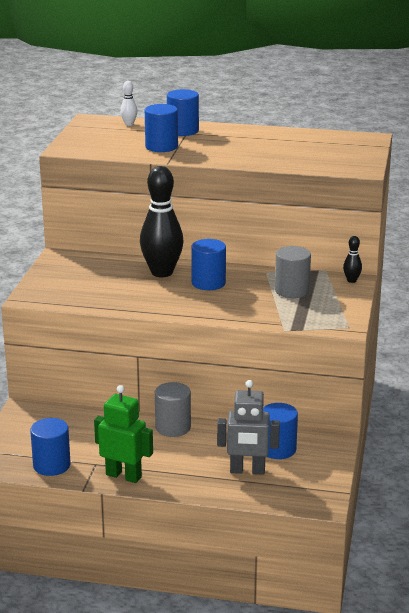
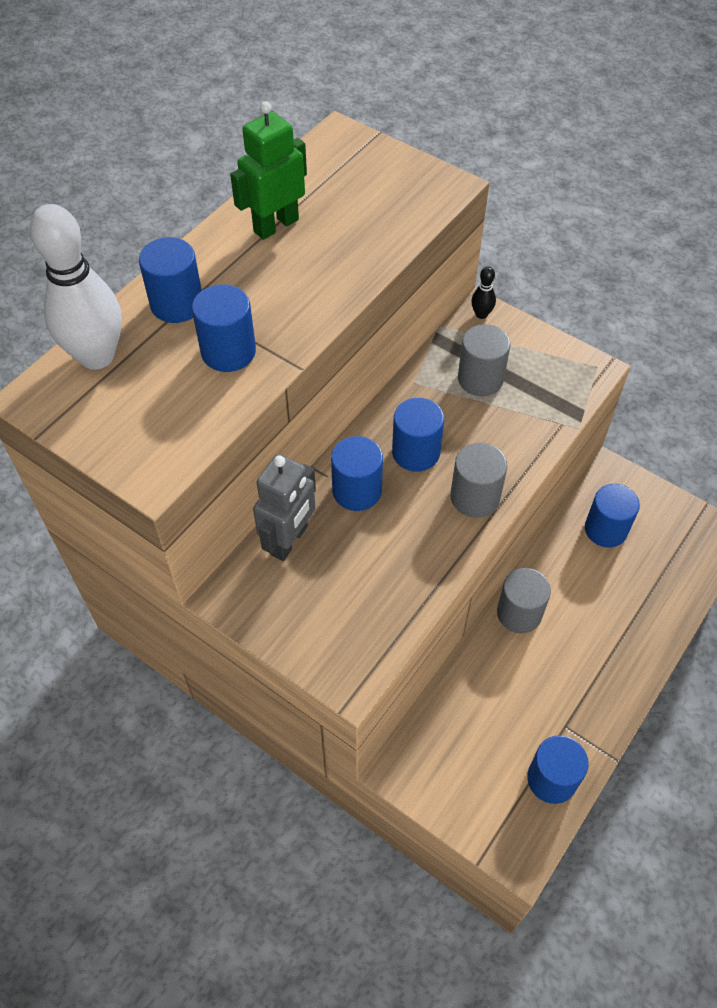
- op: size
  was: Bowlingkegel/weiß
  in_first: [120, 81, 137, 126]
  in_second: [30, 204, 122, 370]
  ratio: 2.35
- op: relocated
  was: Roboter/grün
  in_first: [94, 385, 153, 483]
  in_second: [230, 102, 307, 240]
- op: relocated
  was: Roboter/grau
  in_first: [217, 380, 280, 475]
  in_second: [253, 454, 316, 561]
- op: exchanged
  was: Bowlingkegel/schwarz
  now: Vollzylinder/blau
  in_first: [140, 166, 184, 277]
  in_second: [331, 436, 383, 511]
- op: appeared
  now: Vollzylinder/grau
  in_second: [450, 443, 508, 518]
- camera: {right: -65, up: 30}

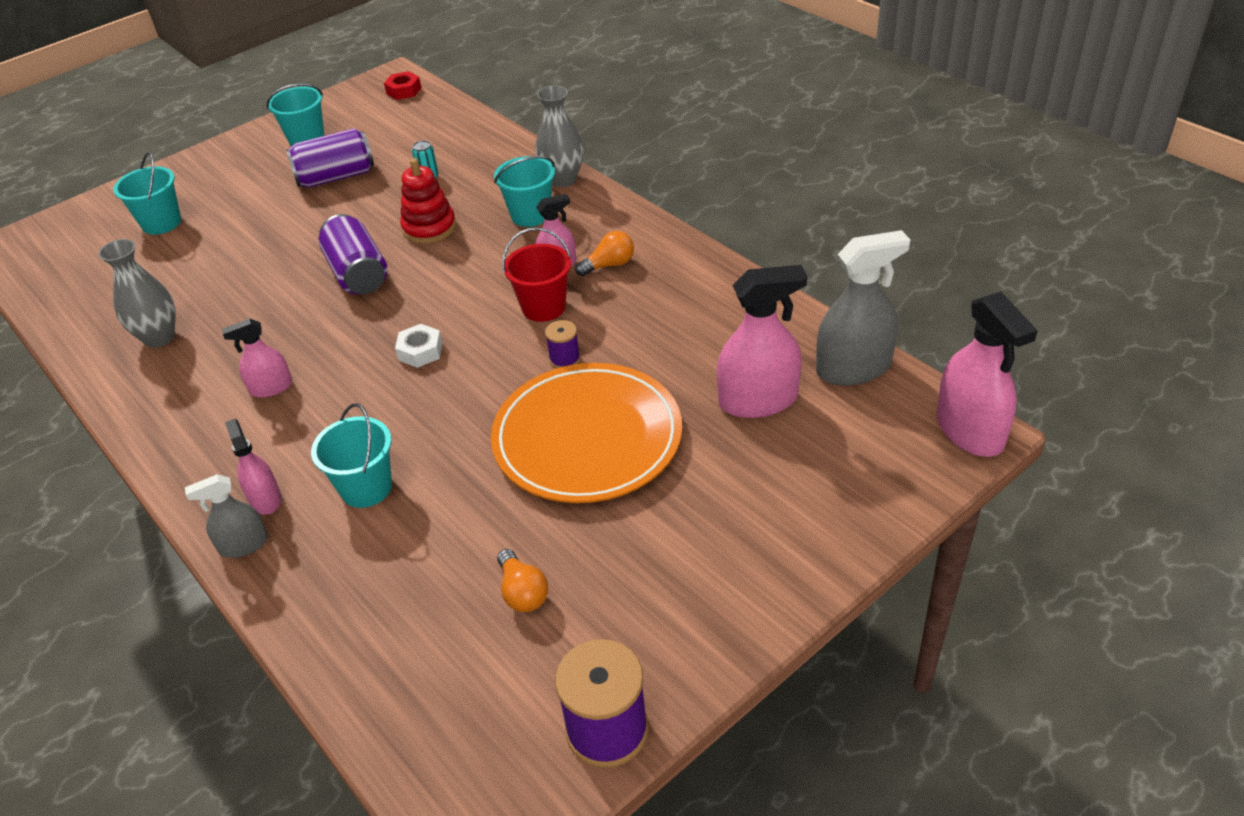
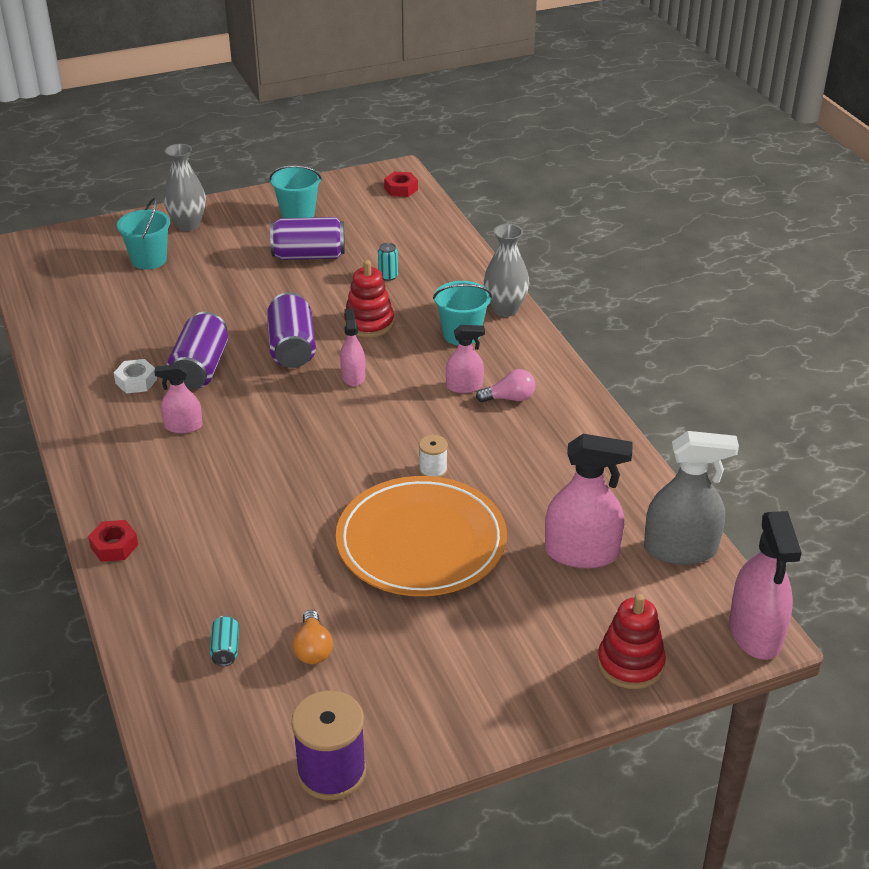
- op: exchanged
  was: Sprühflasche/grau
  now: Sechskantmutter/rot
  in_first: [185, 474, 268, 558]
  in_second: [88, 520, 138, 562]
- op: relocated
  was: Sechskantmutter/weiß
  in_first: [395, 324, 443, 368]
  in_second: [114, 359, 157, 394]
- op: relocated
  was: Vase/grau
  in_first: [98, 239, 176, 348]
  in_second: [164, 144, 206, 231]
- op: appeared
  now: Dose/lila
  in_second: [167, 312, 228, 389]
- op: appeared
  now: Dose/türkis
  in_second: [210, 616, 239, 666]
- op: relocated
  was: Sprühflasche/rosa
  in_first: [225, 419, 281, 515]
  in_second: [340, 309, 365, 386]
- op: colour
  was: Garnrolle/lila
  now: Garnrolle/weiß
  in_first: [545, 320, 580, 368]
  in_second: [419, 435, 448, 477]
- op: colour
  was: Glühbirne/orange
  now: Glühbirne/rosa
  in_first: [575, 231, 634, 276]
  in_second: [476, 369, 536, 402]
- op: appeared
  now: Stapelspielzeug/rot
  in_second: [597, 594, 666, 689]
- op: missing
  was: Eimer/türkis
  in_first: [311, 403, 392, 508]
- op: missing
  was: Eimer/rot
  in_first: [502, 227, 571, 322]
- camera: {right: 15, up: -5}

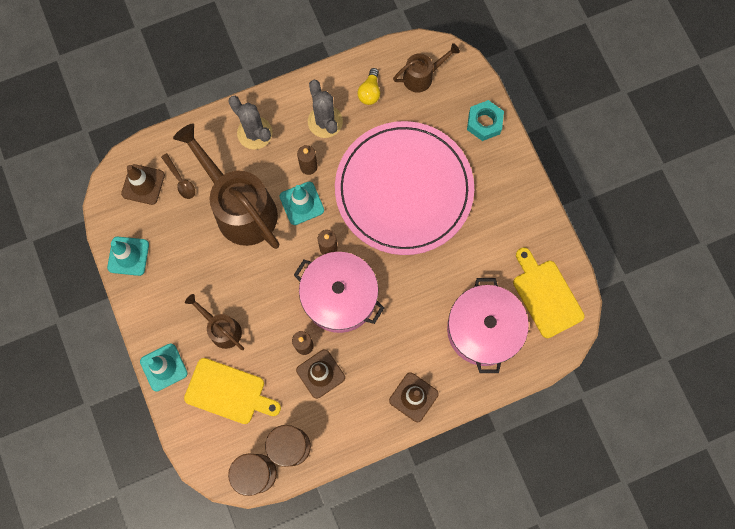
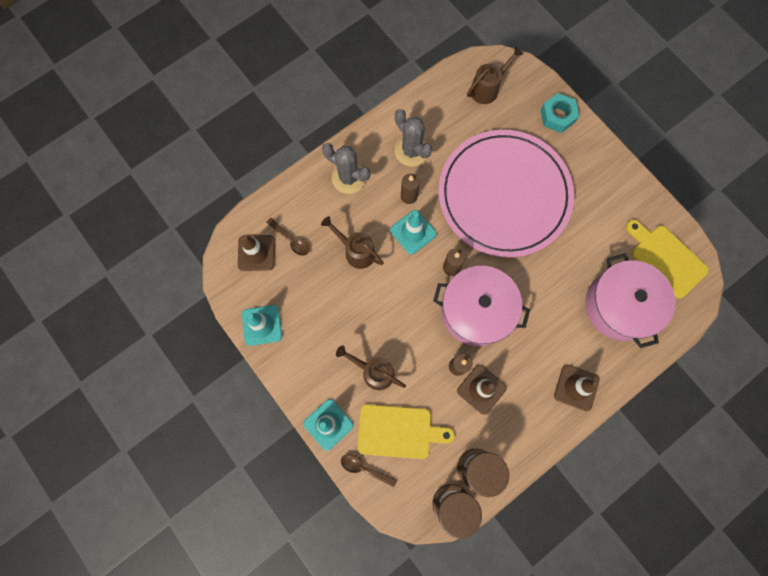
- op: size
  was: Gießkanne/braun
  in_first: [173, 123, 279, 249]
  in_second: [321, 216, 384, 269]
  ratio: 0.5
- op: appeared
  now: Löffel/braun
  in_second: [341, 454, 397, 487]
- op: missing
  was: Glühbirne/gelb
  in_first: [357, 68, 380, 105]
- camera: {right: -15, up: 0}

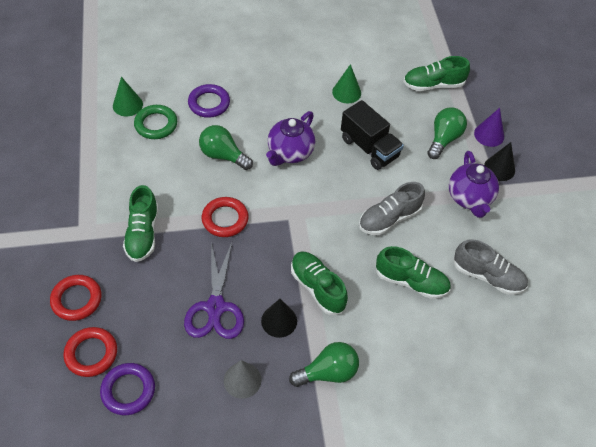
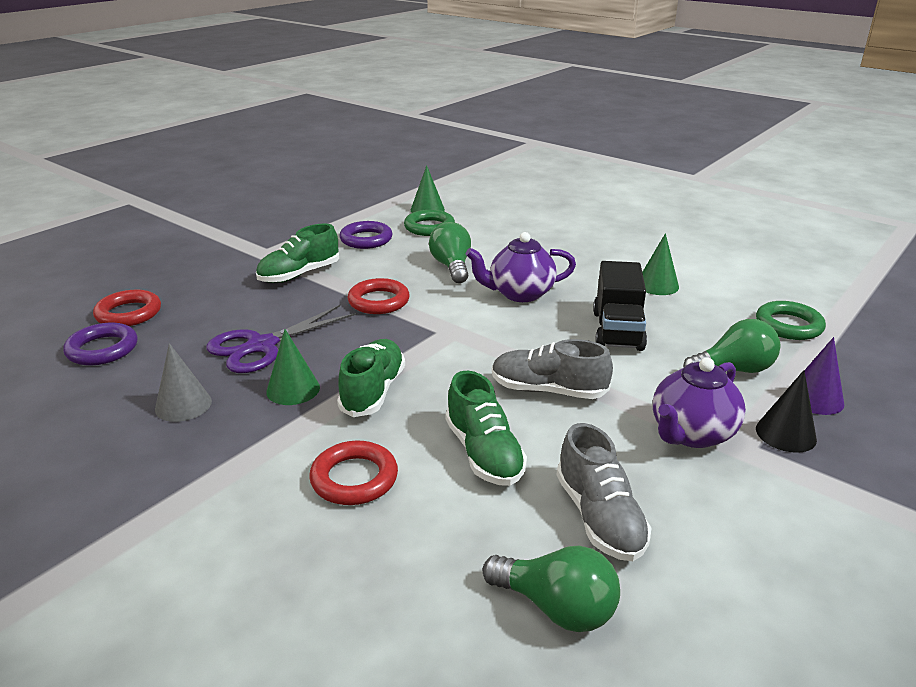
- op: colour
  was: Kegel/schwarz
  now: Kegel/grün
  in_first: [261, 299, 297, 338]
  in_second: [266, 329, 320, 405]
- op: relocated
  was: Ring/rot
  in_first: [50, 275, 102, 321]
  in_second: [309, 441, 398, 505]
- op: relocated
  was: Ring/lila
  in_first: [188, 84, 230, 118]
  in_second: [339, 221, 393, 249]
- op: relocated
  was: Glühbirne/grün
  in_first: [289, 342, 359, 387]
  in_second: [482, 546, 620, 632]
- op: exchanged
  was: Schuh/grün
  now: Ring/grün
  in_first: [403, 56, 470, 91]
  in_second: [756, 301, 826, 340]
- camera: {right: 50, up: -25}

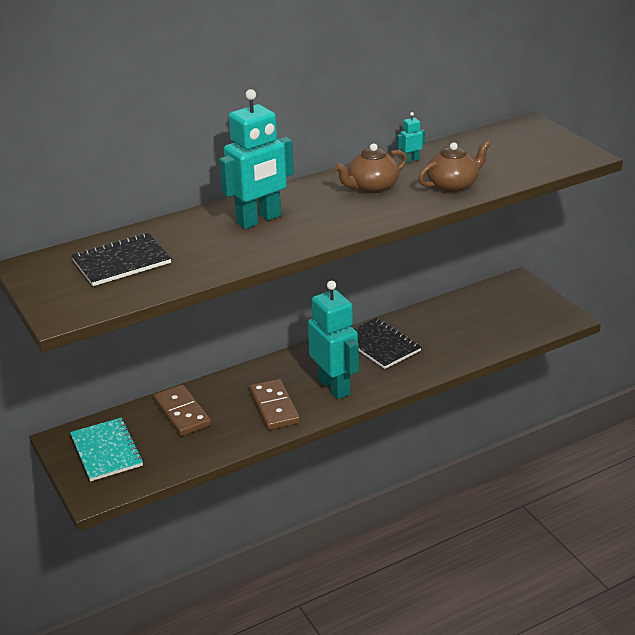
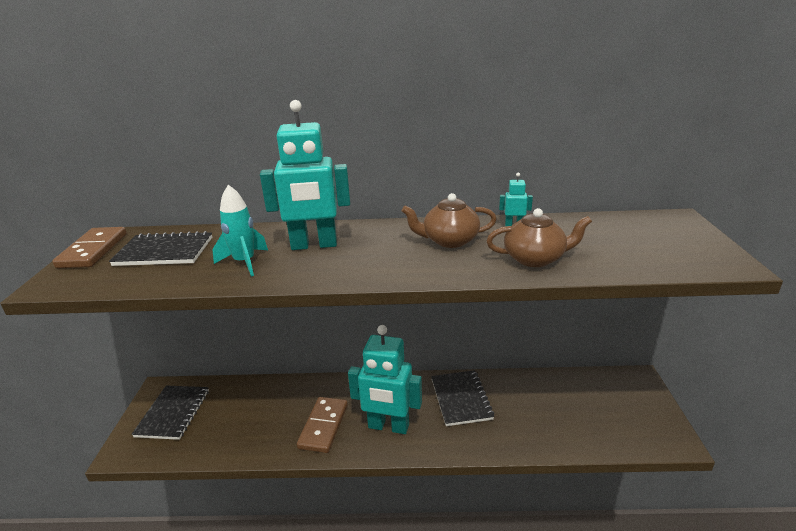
- op: relocated
  was: Dominostein/braun
  in_first: [154, 385, 211, 436]
  in_second: [52, 227, 127, 268]
- op: colour
  was: Notizbuch/türkis
  now: Notizbuch/schwarz
  in_first: [70, 418, 143, 481]
  in_second: [131, 386, 209, 440]
- op: appeared
  now: Rakete/türkis
  in_second: [212, 185, 268, 277]
- op: spun
  was: Roboter/türkis
  in_first: [308, 281, 359, 399]
  in_second: [348, 325, 422, 434]
  clockwise: 105
- camera: {right: 30, up: -5}

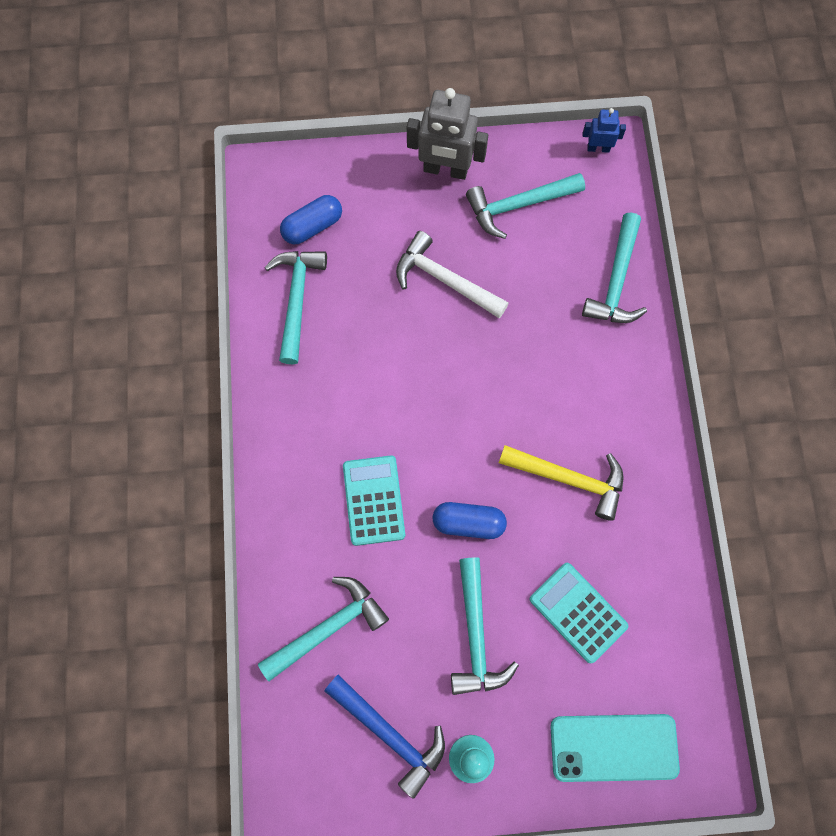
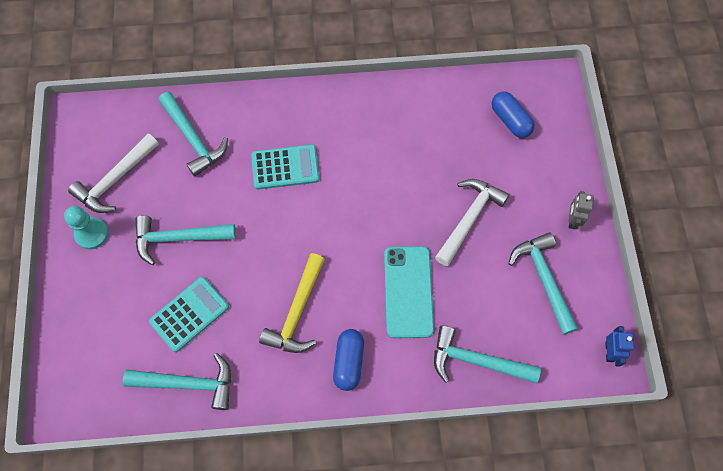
- op: colour
  was: Hammer/blau
  now: Hammer/weiß
  in_first: [324, 674, 445, 799]
  in_second: [68, 133, 159, 213]
- op: relocated
  was: Hammer/türkis
  in_first: [264, 251, 327, 364]
  in_second: [123, 353, 231, 410]
- op: relocated
  was: Kapsel/blau
  in_first: [432, 502, 507, 539]
  in_second: [333, 329, 364, 391]
- op: relocated
  was: Handy/türkis
  in_first: [550, 714, 680, 782]
  in_second: [384, 246, 434, 338]
- op: size
  was: Roboter/grau
  in_first: [407, 88, 488, 180]
  in_second: [568, 191, 594, 229]
  ratio: 0.52
- camera: {right: 90, up: -5}

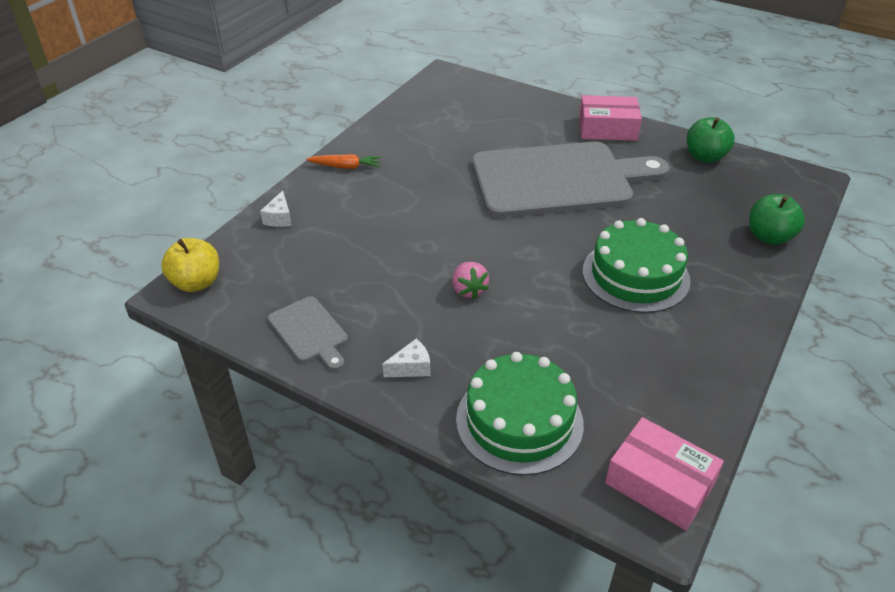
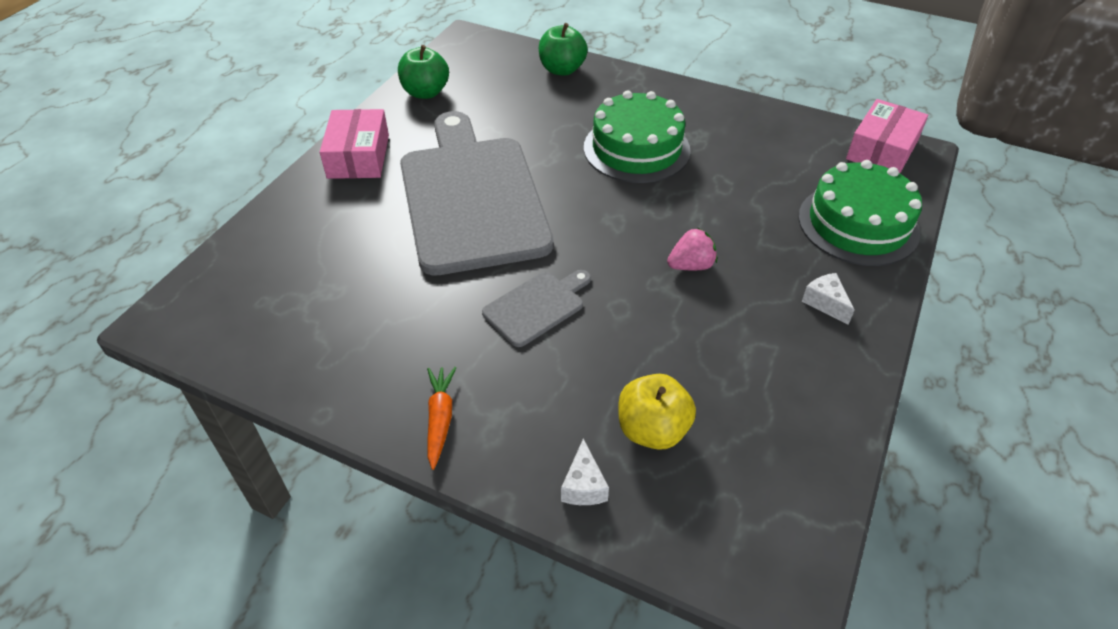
- op: relocated
  was: Schneidebrett/grau
  in_first: [268, 296, 348, 371]
  in_second: [482, 270, 591, 347]
- op: spun
  was: Käse/weiß
  in_first: [260, 190, 292, 227]
  in_second: [561, 439, 609, 505]
  clockwise: 90
- op: relocated
  was: Apfel/gelb
  in_first: [161, 238, 219, 292]
  in_second: [619, 374, 696, 450]
- camera: {right: -95, up: 5}

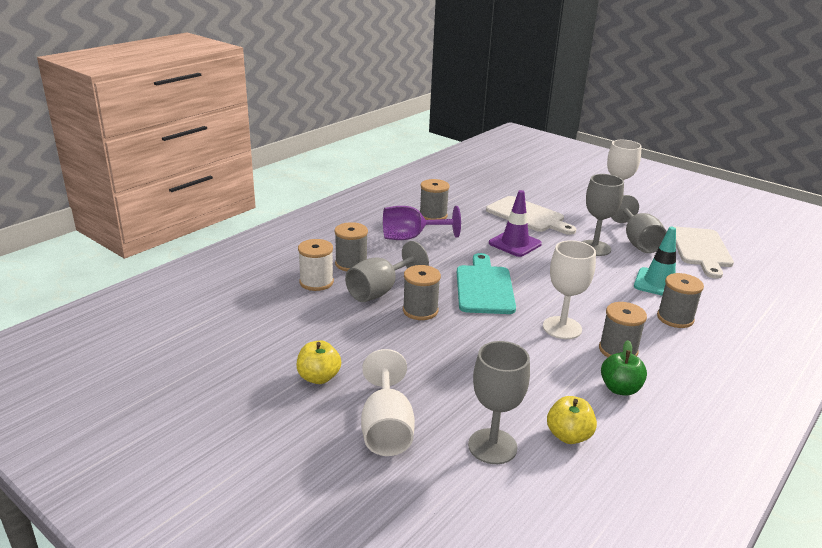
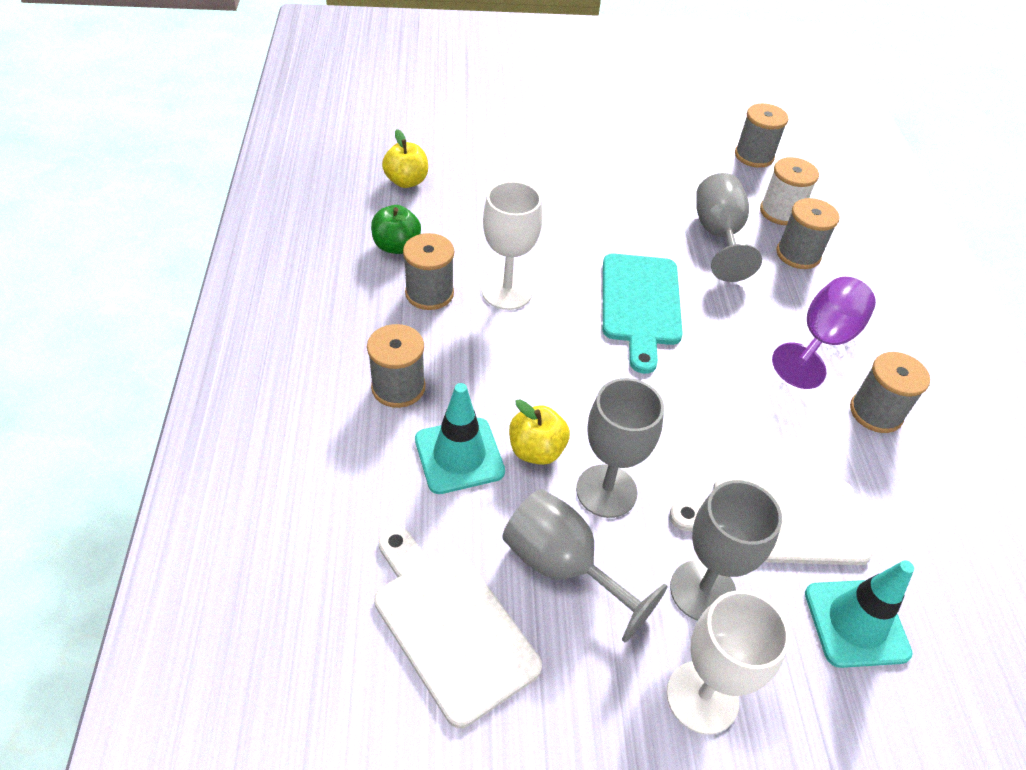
- op: relocated
  was: Apfel/gelb
  in_first: [297, 340, 341, 384]
  in_second: [509, 399, 570, 465]
- op: spun
  was: Schneidebrett/türkis
  in_first: [457, 253, 516, 314]
  in_second: [603, 254, 683, 374]
  clockwise: 45
- op: relocated
  was: Kelch/grau
  in_first: [468, 341, 530, 464]
  in_second: [670, 480, 782, 621]
- op: relocated
  was: Garnrolle/grau
  in_first: [403, 265, 441, 320]
  in_second: [735, 103, 789, 168]
- op: appeared
  now: Leitkegel/türkis
  in_second: [805, 560, 914, 668]
- op: missing
  was: Kelch/weiß
  in_first: [361, 349, 415, 456]
- op: missing
  was: Leitkegel/lila
  in_first: [489, 190, 542, 257]
- camera: {right: 135, up: 20}

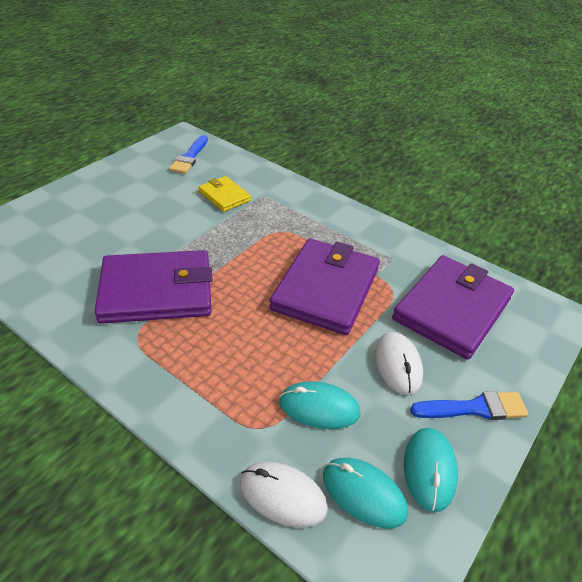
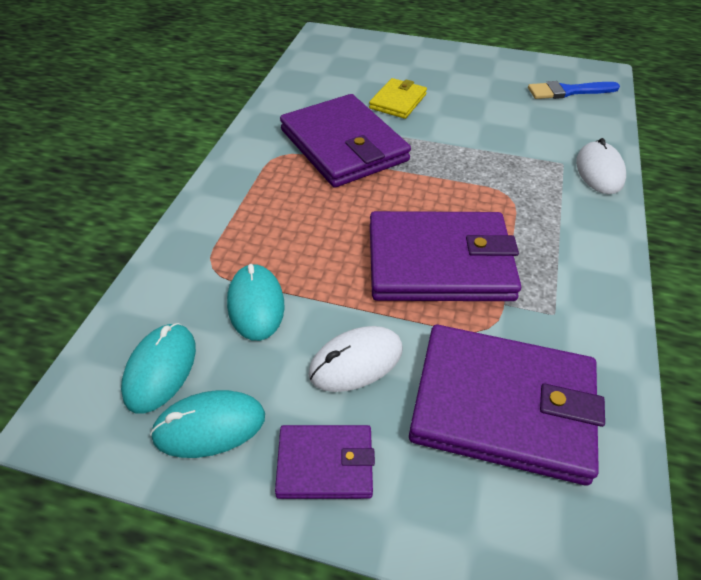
- op: exchanged
  was: Pinsel/blau
  now: Geldbörse/lila
  in_first: [410, 391, 528, 420]
  in_second: [275, 425, 375, 499]
- op: relocated
  was: Geldbörse/gelb
  in_first: [198, 176, 251, 212]
  in_second: [369, 78, 427, 119]
- op: relocated
  was: Computermaus/weiß
  in_first: [240, 462, 328, 528]
  in_second: [576, 138, 626, 194]
- camera: {right: 70, up: 5}

